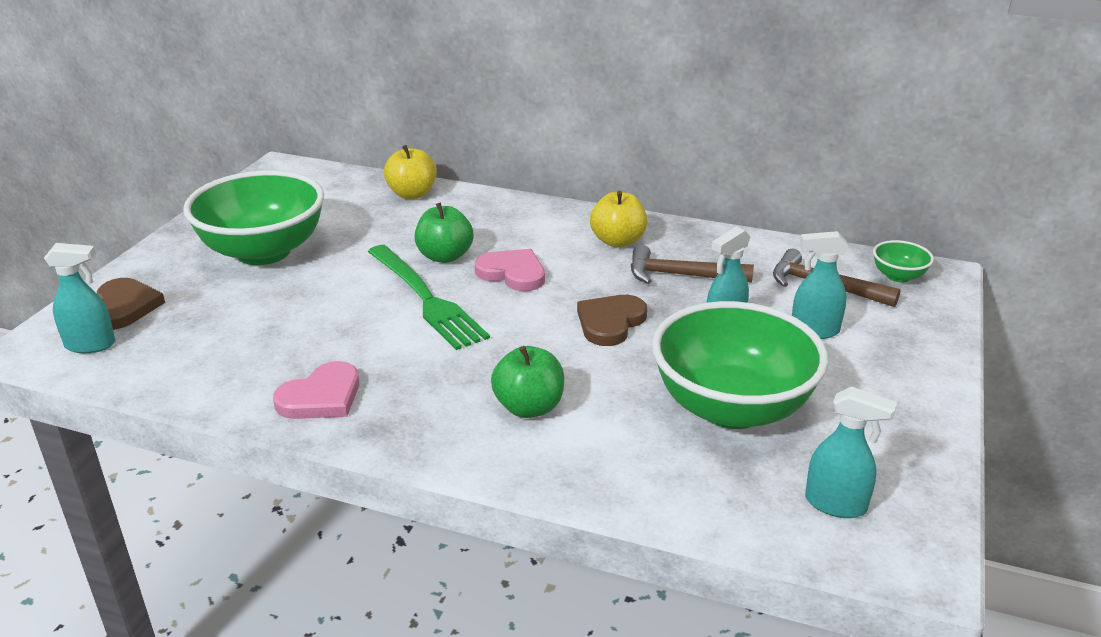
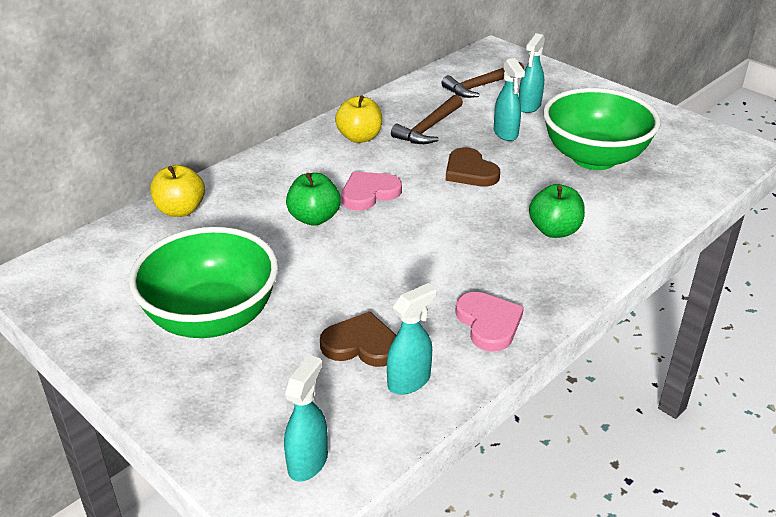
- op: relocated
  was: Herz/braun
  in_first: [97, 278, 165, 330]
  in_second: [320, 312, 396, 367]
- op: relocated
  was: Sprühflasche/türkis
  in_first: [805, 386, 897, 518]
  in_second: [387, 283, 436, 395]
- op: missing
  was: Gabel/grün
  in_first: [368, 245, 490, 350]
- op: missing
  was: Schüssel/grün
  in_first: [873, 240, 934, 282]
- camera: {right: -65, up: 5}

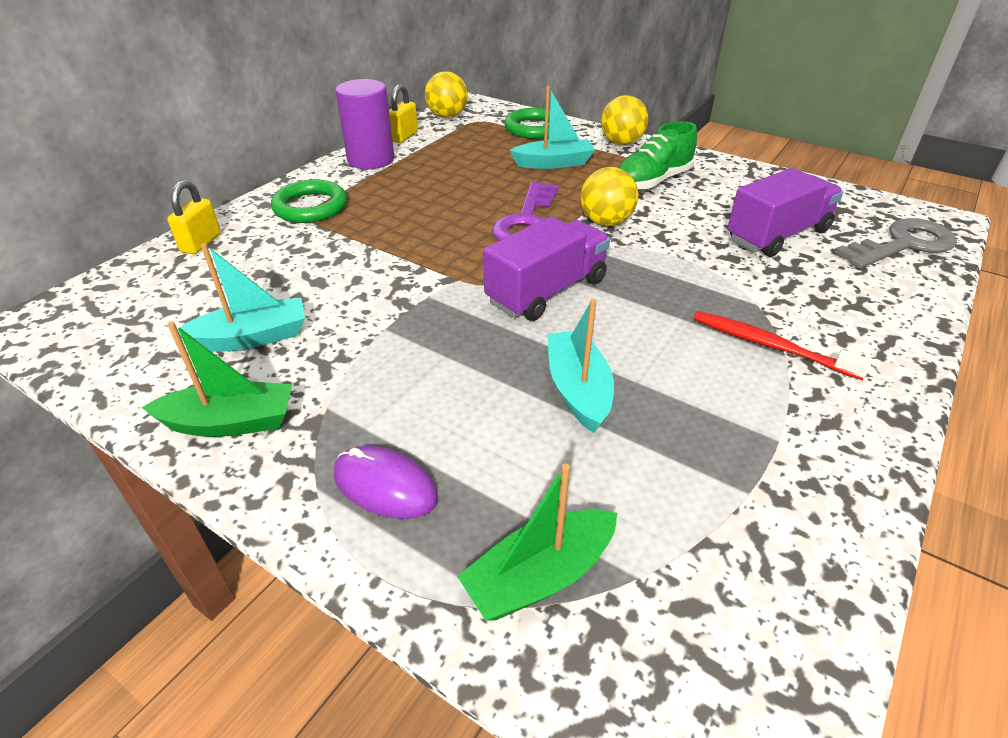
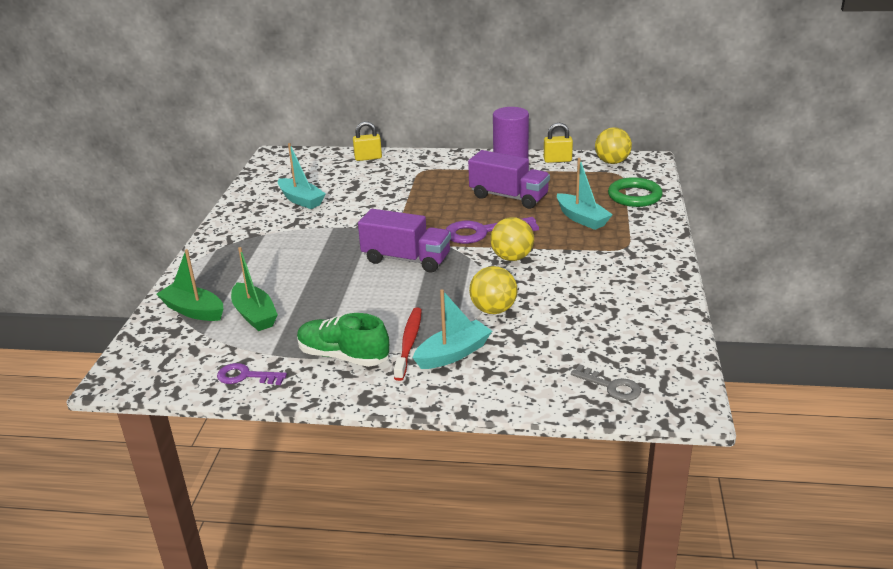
- op: appeared
  now: Schlüssel/lila
  in_second: [217, 363, 287, 385]
- op: relocated
  was: Boot/grün
  in_first: [141, 321, 292, 437]
  in_second: [231, 247, 278, 331]
- op: relocated
  was: Schuh/grün
  in_first: [619, 121, 697, 191]
  in_second: [297, 313, 389, 367]
- op: relocated
  was: Boot/türkis
  in_first: [547, 299, 614, 433]
  in_second: [413, 289, 492, 369]
- op: relocated
  was: Lastwagen/lila
  in_first: [727, 168, 843, 257]
  in_second: [468, 150, 550, 209]
- op: relocated
  was: Ball/gelb
  in_first: [601, 95, 648, 145]
  in_second: [469, 266, 518, 314]
- op: size
  was: Schlüssel/grau
  in_first: [834, 218, 957, 269]
  in_second: [571, 364, 641, 401]
  ratio: 0.59
- op: missing
  was: Ring/grün
  in_first: [271, 180, 347, 223]
- op: missing
  was: Computermaus/lila
  in_first: [334, 446, 438, 519]
- camera: {right: 65, up: -10}

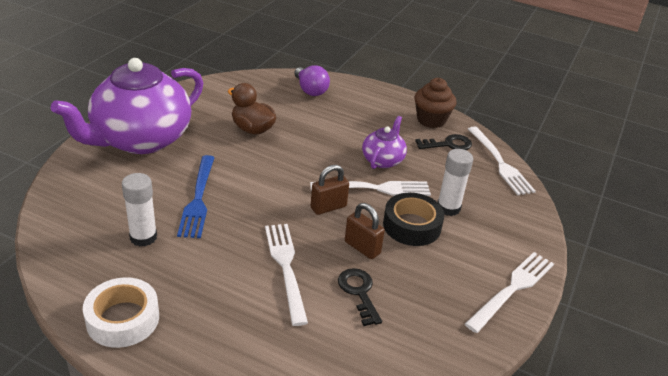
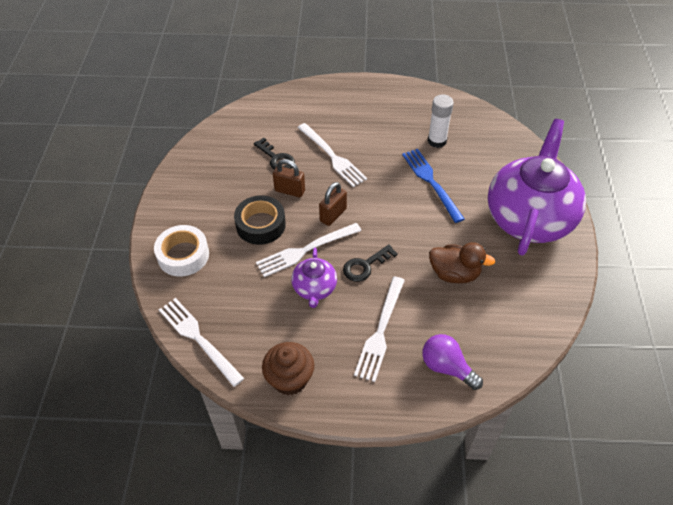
- op: relocated
  was: Klebeband/weiß
  in_first: [83, 277, 159, 348]
  in_second: [154, 225, 209, 277]
- op: relocated
  was: Schlüssel/schwarz
  in_first: [415, 134, 472, 150]
  in_second: [343, 244, 398, 282]
- op: relocated
  was: Gabel/weiß
  in_first: [465, 252, 554, 333]
  in_second: [354, 277, 405, 382]
- op: missing
  was: Klebestift/weiß
  in_first: [438, 149, 473, 216]
- camera: {right: 160, up: 15}

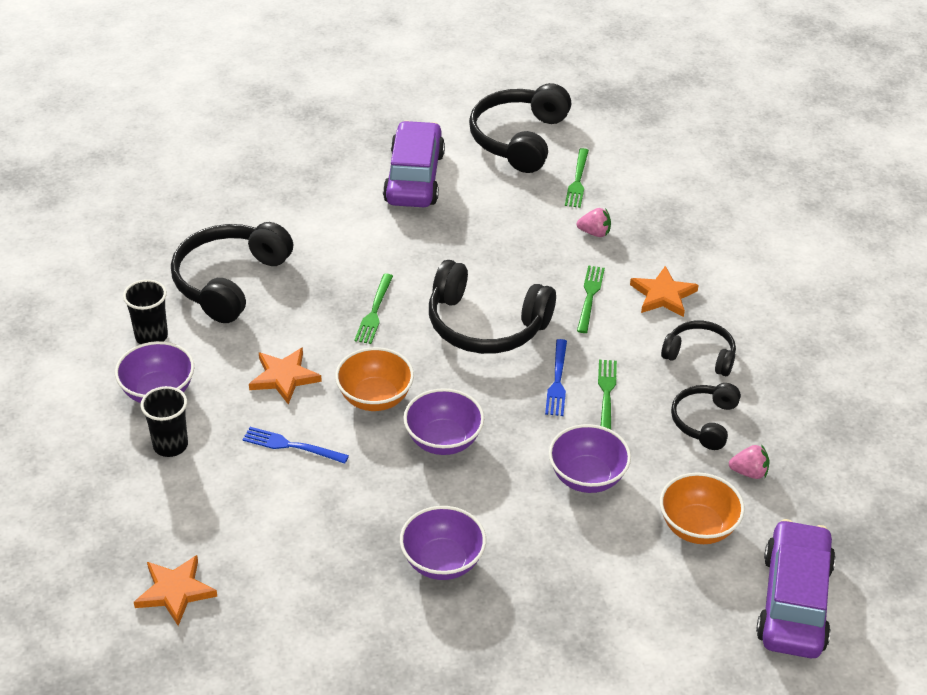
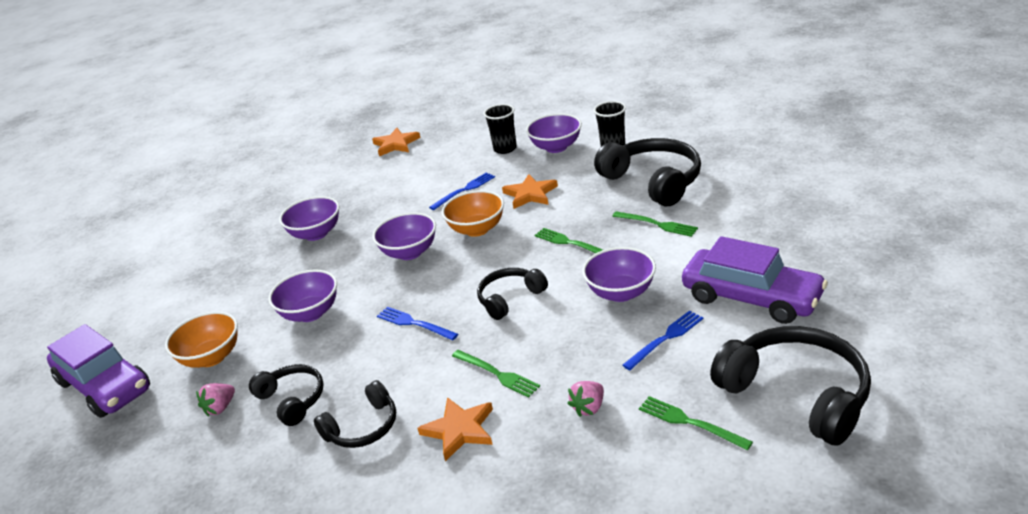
- op: size
  was: Kopfhörer/schwarz
  in_first: [429, 260, 556, 354]
  in_second: [477, 268, 548, 320]
  ratio: 0.58
- op: appeared
  now: Schüssel/lila
  in_second: [582, 247, 656, 302]
- op: relocated
  was: Gabel/grün
  in_first: [598, 360, 617, 430]
  in_second: [612, 211, 698, 237]
- op: appeared
  now: Gabel/blau
  in_second: [622, 310, 704, 370]
- camera: {right: 125, up: -10}

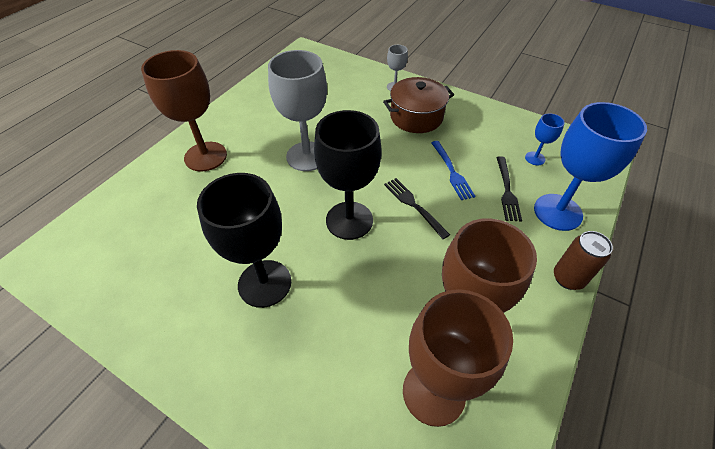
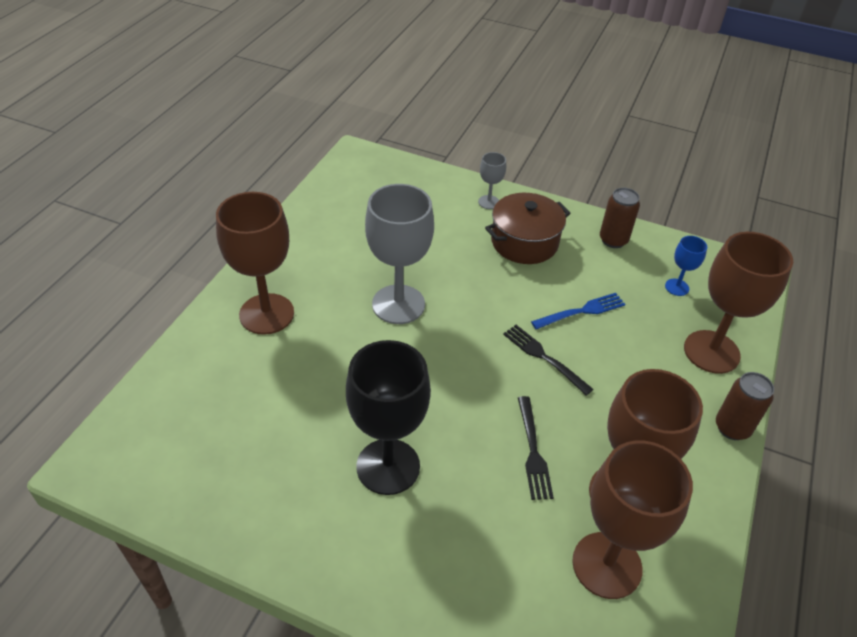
- op: relocated
  was: Gabel/schwarz
  in_first: [496, 156, 522, 222]
  in_second: [518, 396, 554, 500]
- op: spun
  was: Gabel/blau
  in_first: [431, 141, 476, 200]
  in_second: [531, 293, 626, 329]
  clockwise: -90
- op: appeared
  now: Dose/braun
  in_second: [600, 188, 640, 248]
- op: colour
  was: Kelch/blau
  now: Kelch/braun
  in_first: [534, 102, 647, 231]
  in_second: [684, 232, 793, 374]
- op: missing
  was: Kelch/schwarz
  in_first: [314, 110, 382, 240]
- camera: {right: -10, up: -5}

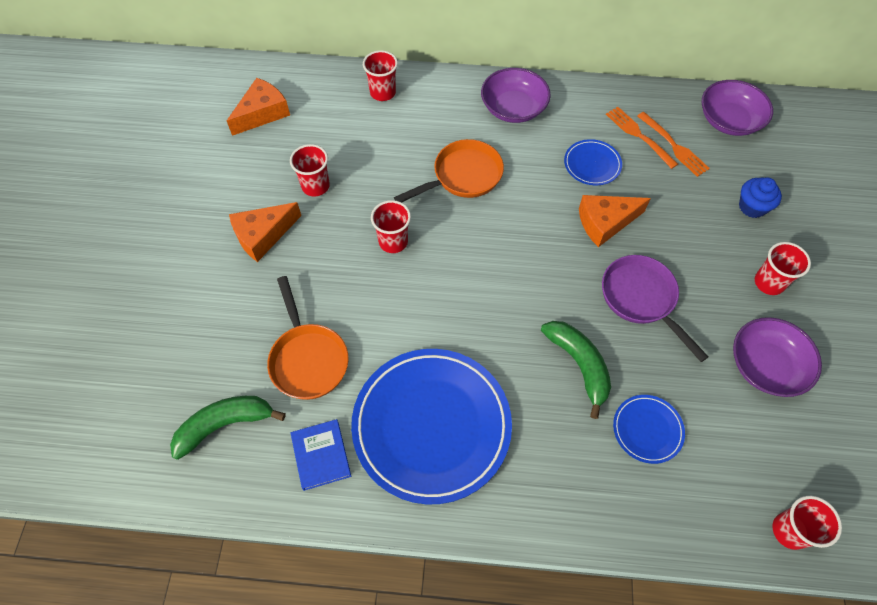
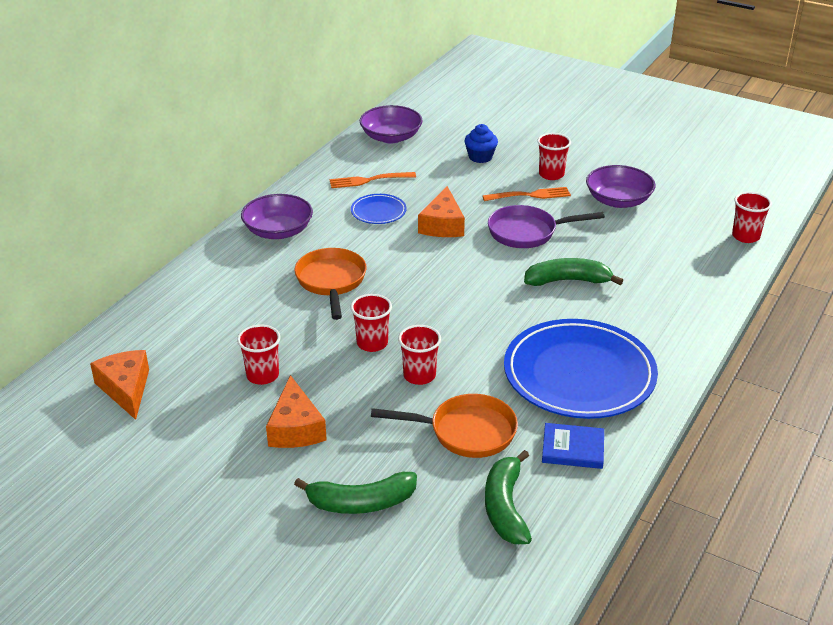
- op: appeared
  now: Banane/grün
  in_second: [294, 472, 417, 514]
- op: relocated
  was: Becher/rot
  in_first: [363, 50, 398, 101]
  in_second: [398, 325, 441, 385]
- op: relocated
  was: Gabel/orange
  in_first: [637, 112, 710, 177]
  in_second: [482, 187, 571, 201]
- op: missing
  was: Teller/blau
  in_first: [613, 395, 685, 464]
- camera: {right: -65, up: -25}

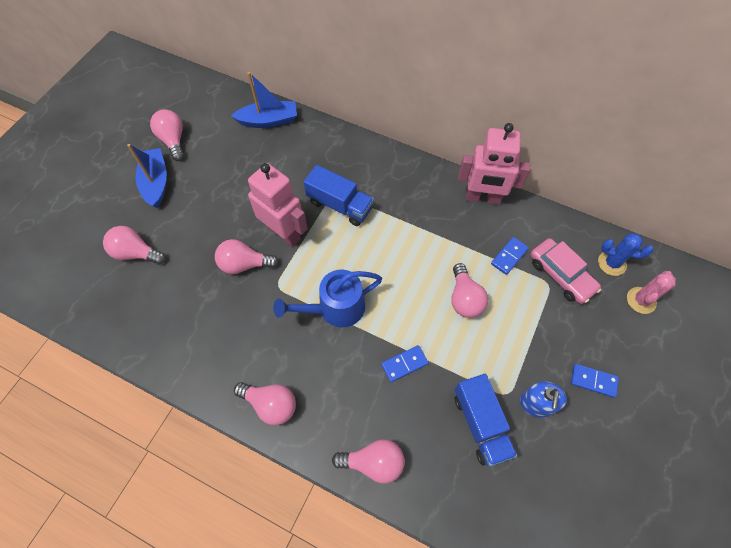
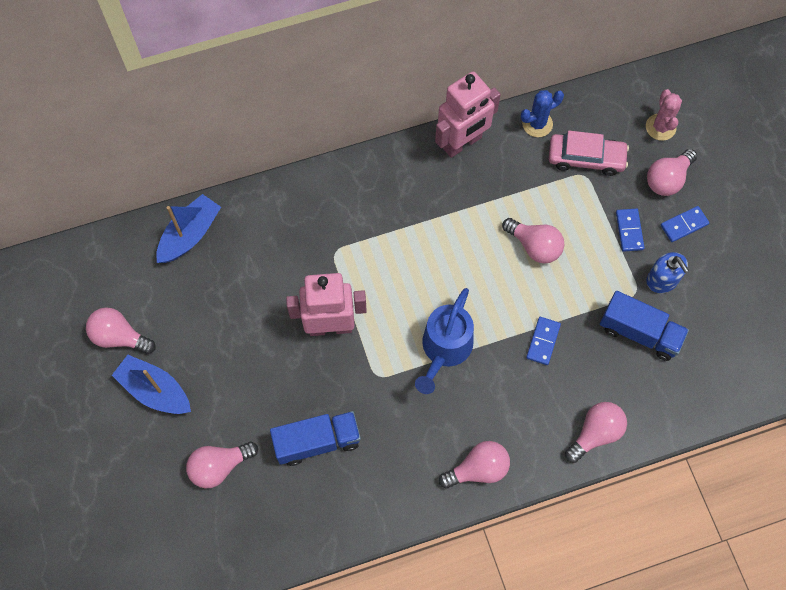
- op: relocated
  was: Lastwagen/blau
  in_first: [304, 165, 374, 226]
  in_second: [270, 411, 361, 466]
- op: relocated
  was: Kaktus/blau
  in_first: [598, 233, 653, 276]
  in_second: [521, 90, 564, 137]
- op: relocated
  was: Dominostein/blau
  in_first: [491, 237, 529, 275]
  in_second: [616, 208, 645, 252]
- op: relocated
  was: Glühbirne/rosa
  in_first: [215, 239, 279, 274]
  in_second: [647, 149, 697, 196]
- camera: {right: -45, up: 5}

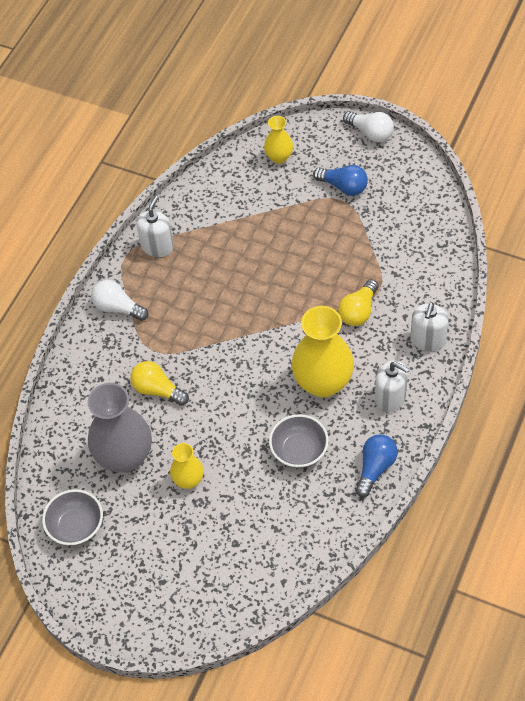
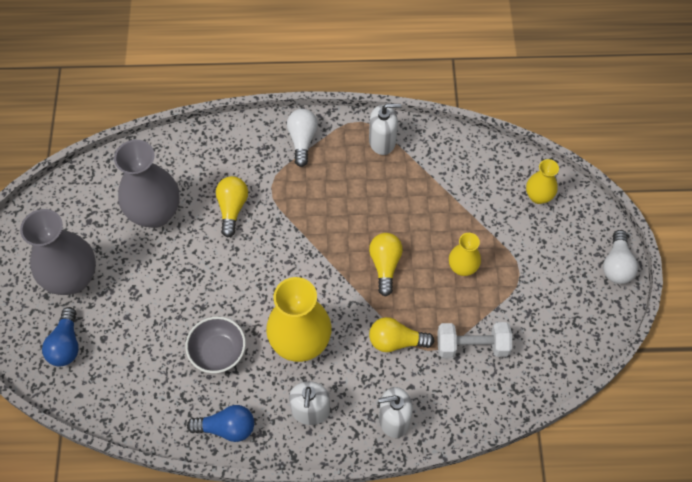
- op: appeared
  now: Vase/grau
  in_second: [20, 209, 96, 295]
- op: relocated
  was: Glühbirne/blau
  in_first: [313, 165, 368, 196]
  in_second: [42, 307, 79, 367]
- op: appeared
  now: Glühbirne/gelb
  in_second: [369, 233, 403, 297]
- op: appeared
  now: Hantel/weiß
  in_second: [438, 322, 512, 358]
- op: relocated
  was: Vase/gelb
  in_first: [170, 443, 204, 489]
  in_second: [449, 233, 481, 276]
- op: missing
  was: Schüssel/grau
  in_first: [42, 489, 103, 546]
- camera: {right: 60, up: 5}

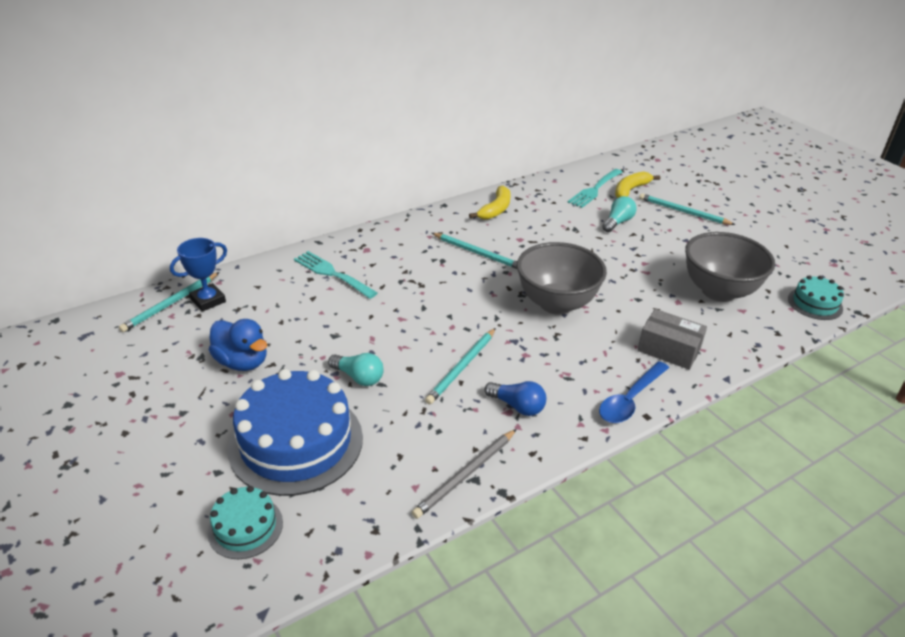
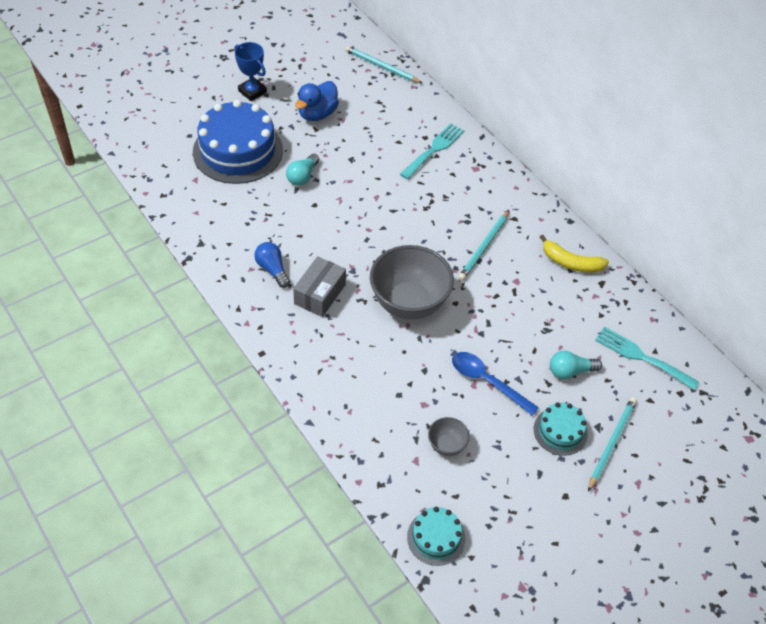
- op: relocated
  was: Pokal/blau
  in_first: [170, 238, 227, 312]
  in_second: [234, 42, 267, 101]
- op: spun
  was: Glühbirne/blau
  in_first: [484, 381, 546, 416]
  in_second: [254, 242, 290, 288]
  clockwise: 120
- op: relocated
  was: Schachtel/grau
  in_first: [637, 309, 707, 370]
  in_second: [293, 256, 346, 317]
- op: size
  was: Schüssel/grau
  in_first: [685, 232, 775, 302]
  in_second: [428, 417, 470, 456]
  ratio: 0.45
- op: relocated
  was: Löffel/blau
  in_first: [599, 361, 669, 423]
  in_second: [452, 352, 539, 416]
- op: relocated
  was: Kuchen/türkis
  in_first: [207, 486, 283, 559]
  in_second: [534, 403, 588, 456]
- op: spun
  was: Glühbirne/türkis
  in_first: [602, 196, 637, 232]
  in_second: [550, 351, 602, 379]
  clockwise: 135
- op: missing
  was: Bleistift/grau
  in_first: [412, 429, 516, 519]
- op: missing
  was: Bleistift/türkis
  in_first: [425, 328, 496, 404]
- op: missing
  was: Banane/gelb
  in_first: [615, 171, 660, 198]
- camera: {right: 85, up: 15}

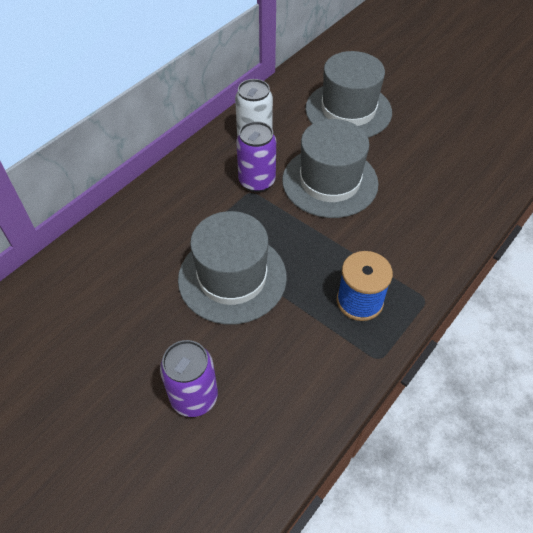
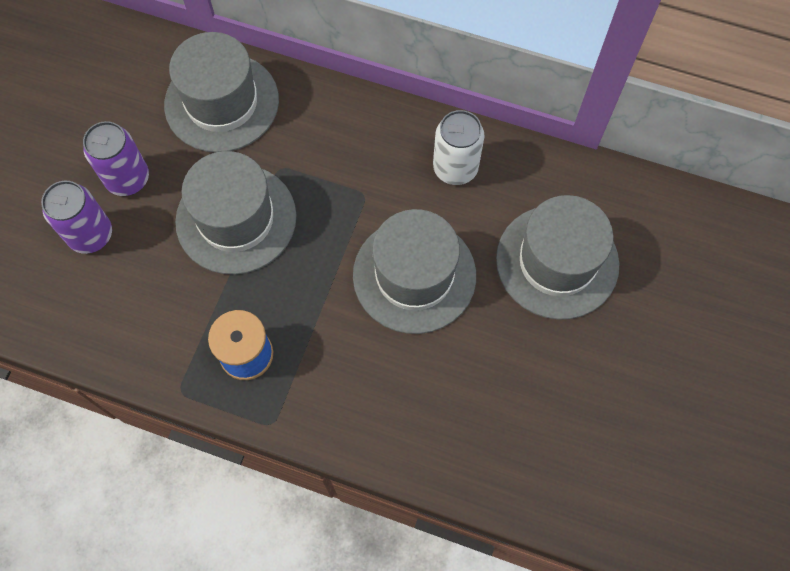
- op: relocated
  was: Dose/lila
  in_first: [236, 121, 276, 192]
  in_second: [83, 121, 149, 196]
- op: appeared
  now: Hut/grau
  in_second: [164, 32, 279, 153]
- camera: {right: 70, up: 15}

